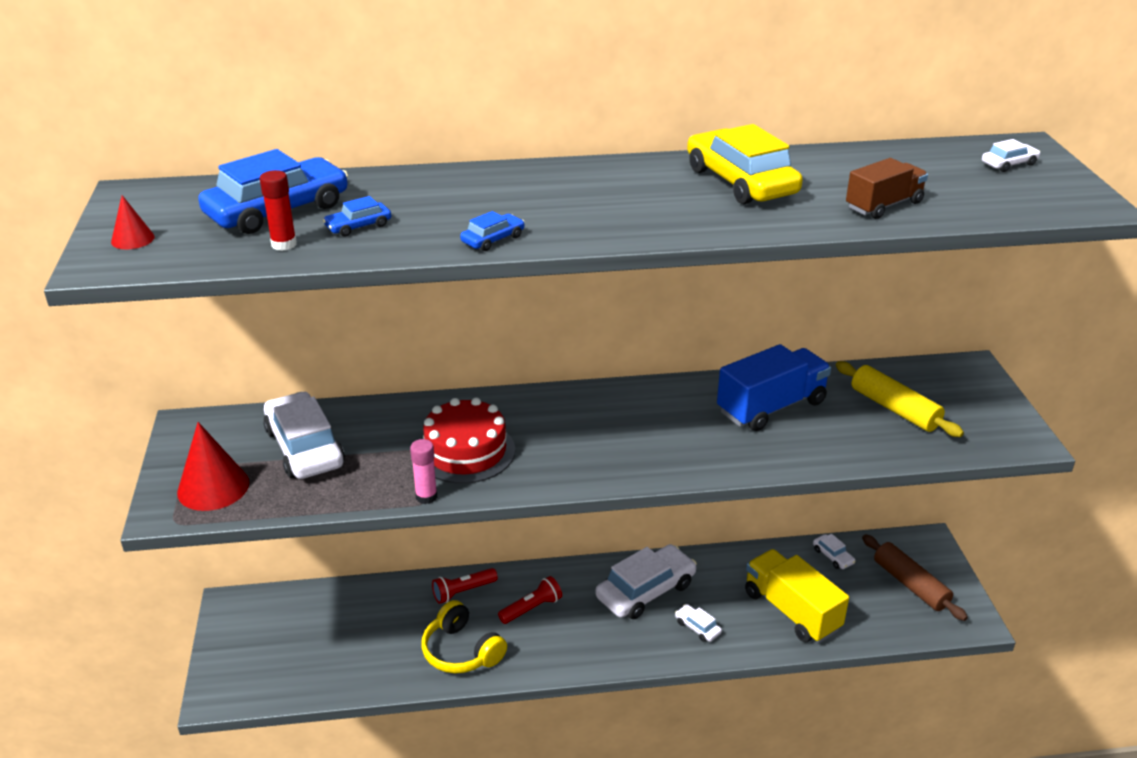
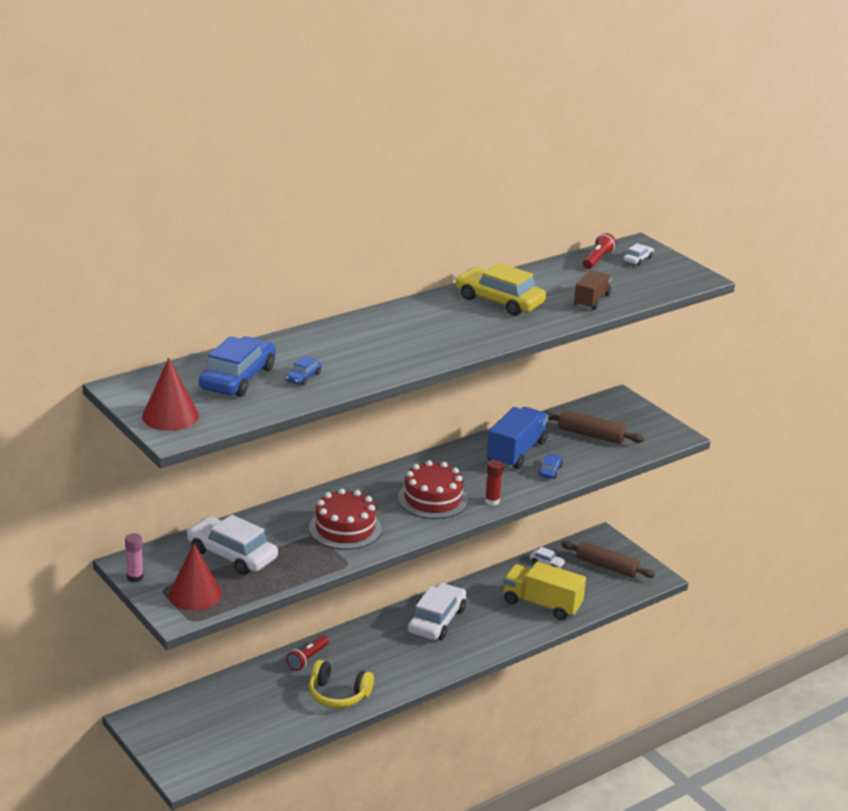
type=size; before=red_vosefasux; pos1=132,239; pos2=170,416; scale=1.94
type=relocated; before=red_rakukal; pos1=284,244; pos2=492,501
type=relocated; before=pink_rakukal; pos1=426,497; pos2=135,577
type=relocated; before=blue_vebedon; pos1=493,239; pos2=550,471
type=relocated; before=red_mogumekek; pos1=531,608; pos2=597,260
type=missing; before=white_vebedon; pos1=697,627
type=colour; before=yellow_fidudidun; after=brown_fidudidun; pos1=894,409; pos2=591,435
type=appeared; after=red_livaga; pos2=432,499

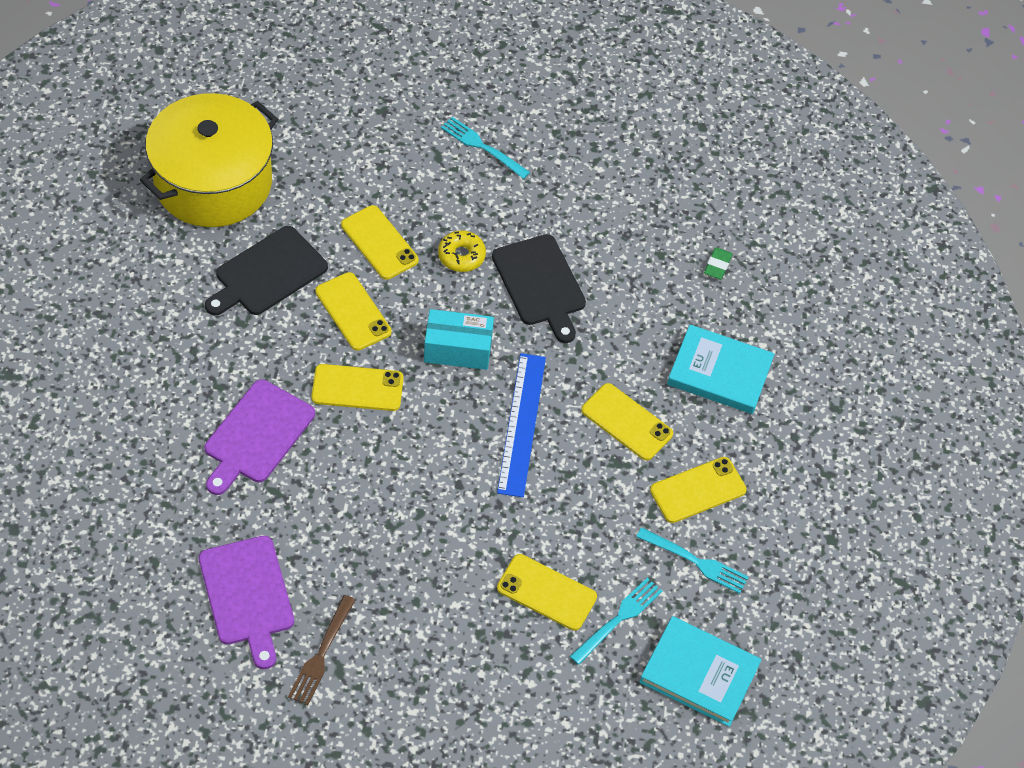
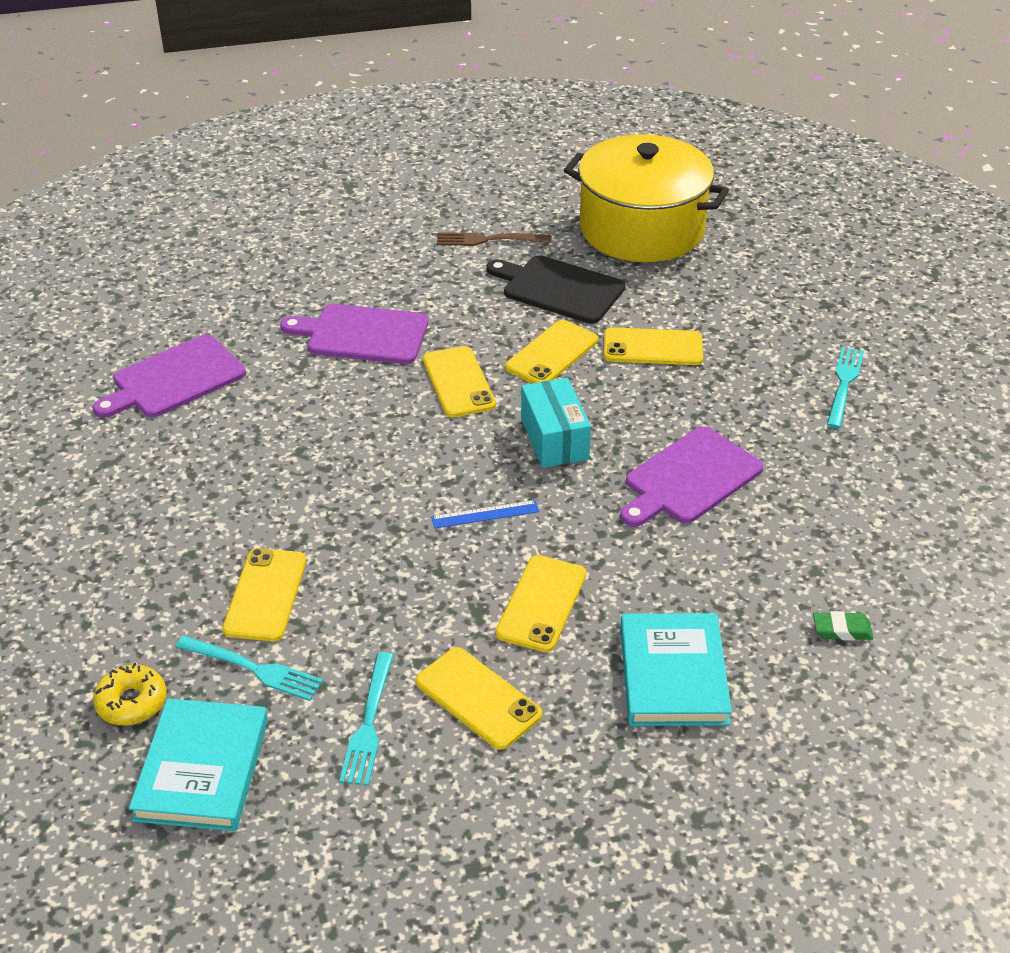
type=relocated; before=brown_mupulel; pos1=321,654; pos2=488,240
type=spun; before=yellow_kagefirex; pos1=379,243; pos2=653,347; turn=60
type=relocated; before=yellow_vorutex; pos1=461,256; pos2=132,702
type=colour; before=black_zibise; after=purple_zibise; pos1=540,284; pos2=690,478
type=size; before=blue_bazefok; pos1=522,424; pos2=485,514; scale=0.52

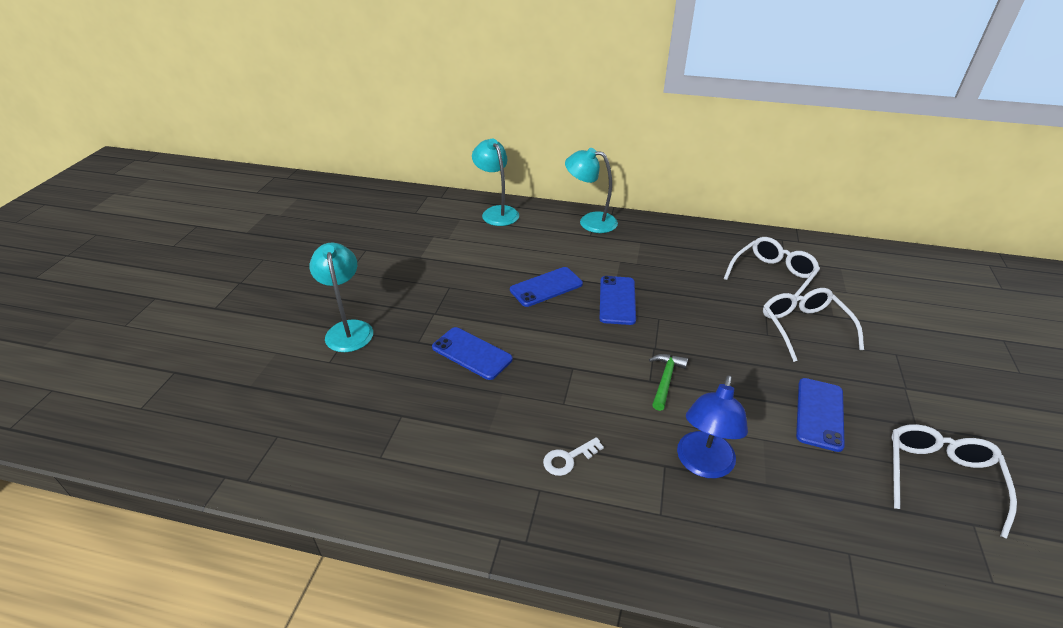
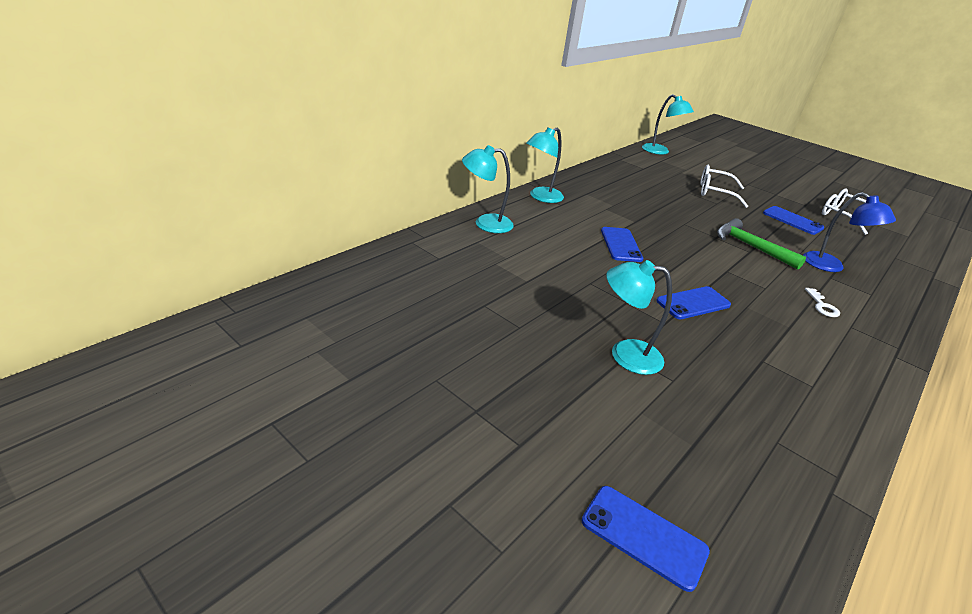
type=relocated; before=blue_kagefirex; pos1=617,300; pos2=643,536
type=size; before=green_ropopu; pos1=665,380; pos2=751,247; scale=1.62
type=missing; before=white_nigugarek; pos1=772,276
type=appeared; after=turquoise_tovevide; pos2=660,151

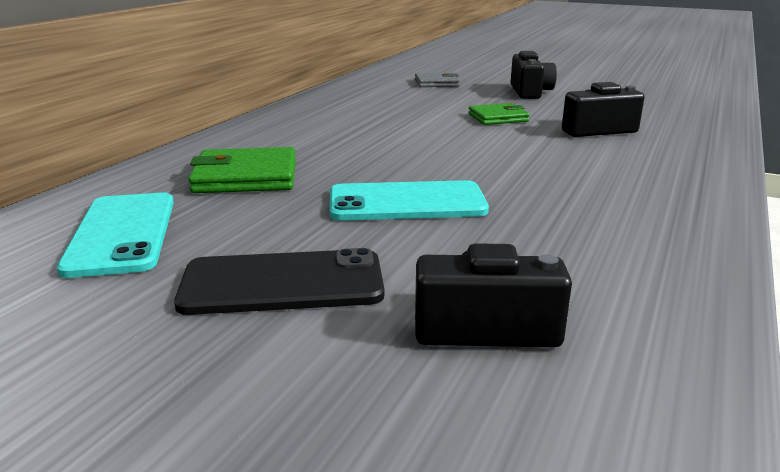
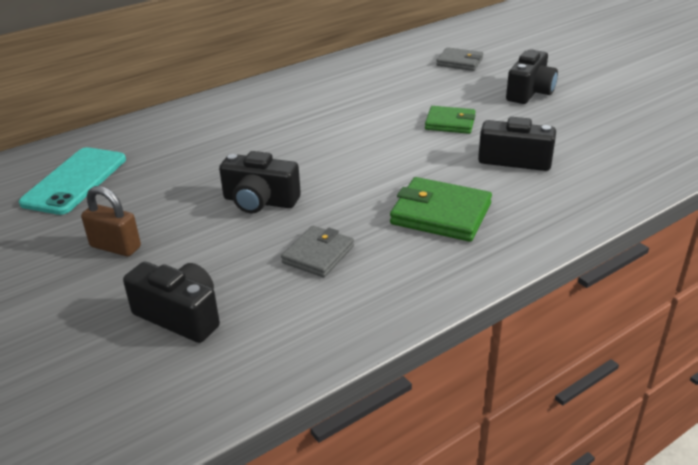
type=exchanged; before=black_kagefirex; after=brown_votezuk; pos1=282,283; pos2=115,247
type=relocated; before=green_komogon; pos1=245,177; pos2=441,214
type=exchanged; before=turquoise_kagefirex; after=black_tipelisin; pos1=407,202; pos2=260,201
type=appeared; after=grey_komogon; pos2=318,254

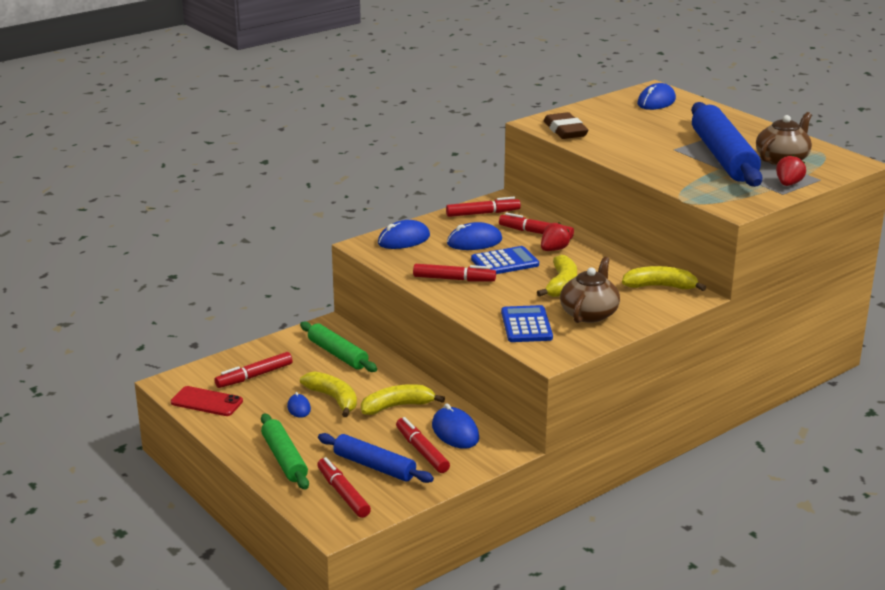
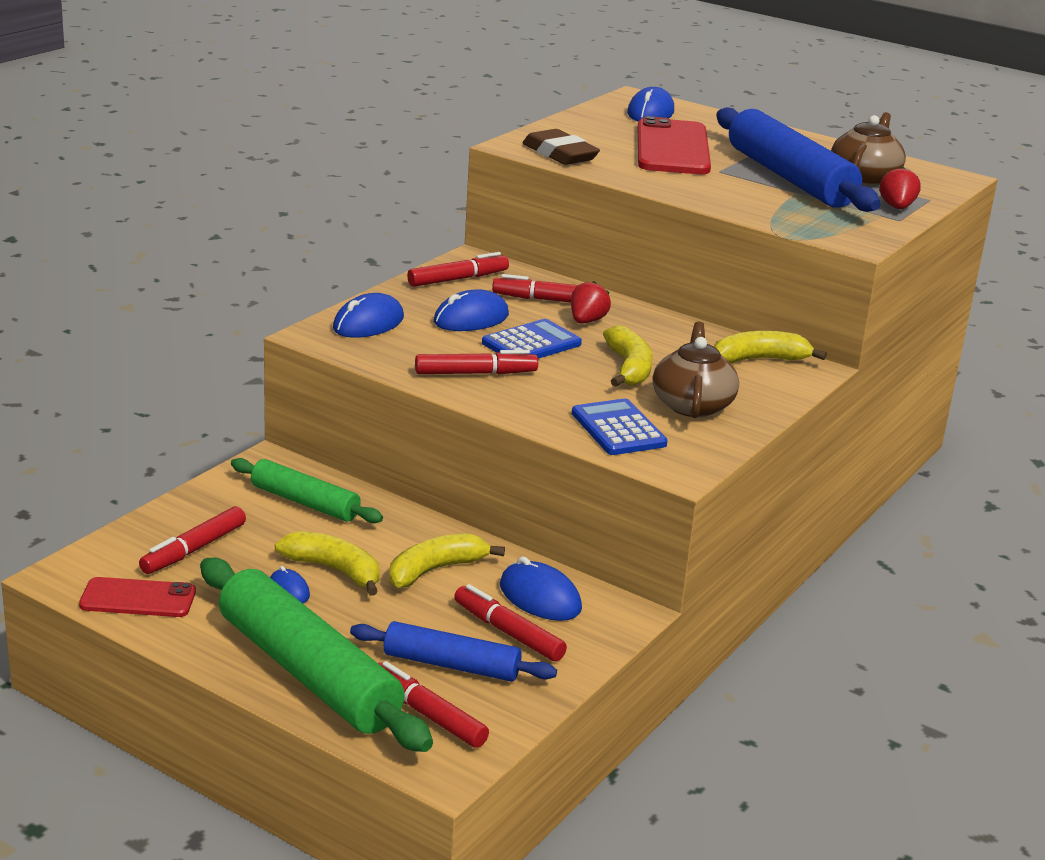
type=size; before=green_fidudidun; pos1=284,459; pos2=308,672; scale=1.74
type=appeared; after=red_kagefirex; pos2=672,148

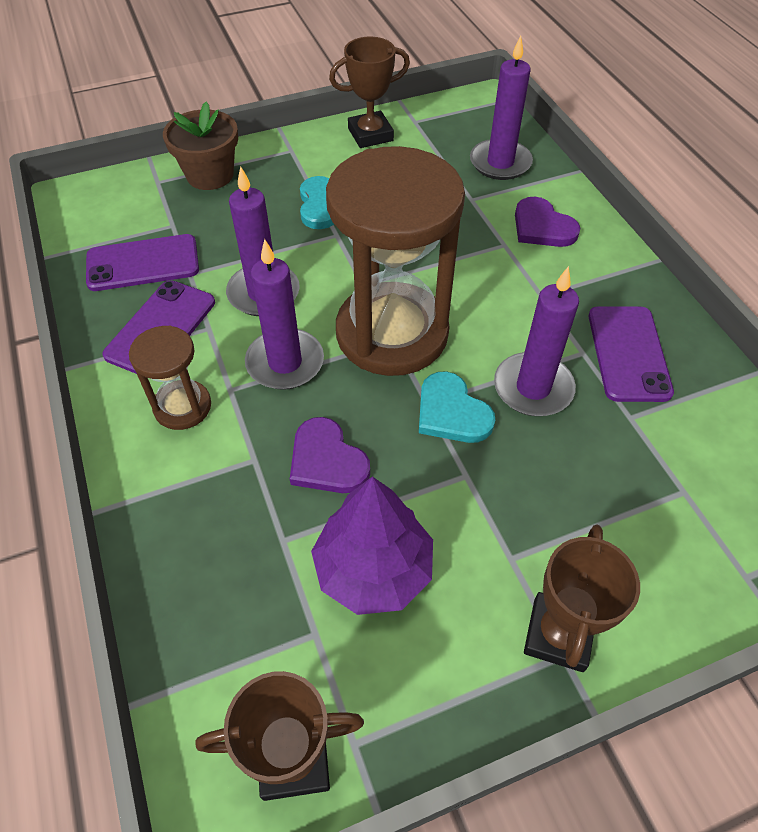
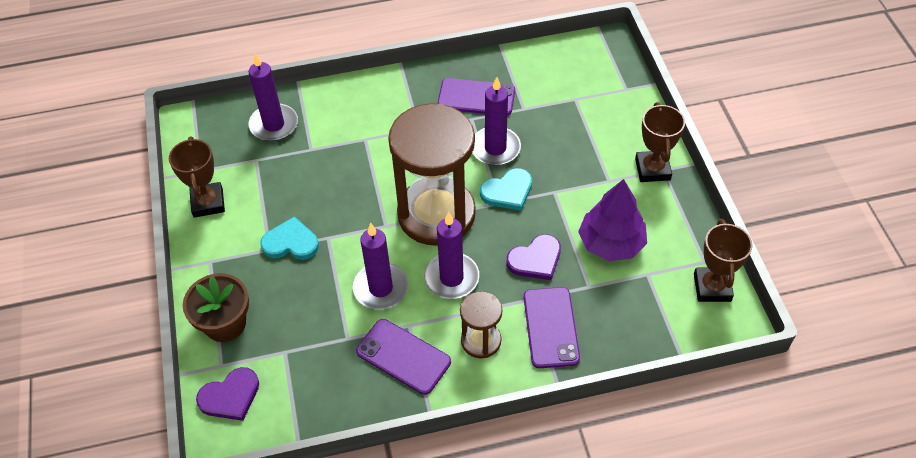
type=relocated; before=purple_kagefirex; pos1=143,263; pos2=551,327
type=relocated; before=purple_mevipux; pos1=542,227; pos2=230,396
type=spun; before=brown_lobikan; pos1=558,634; pos2=652,169; turn=60

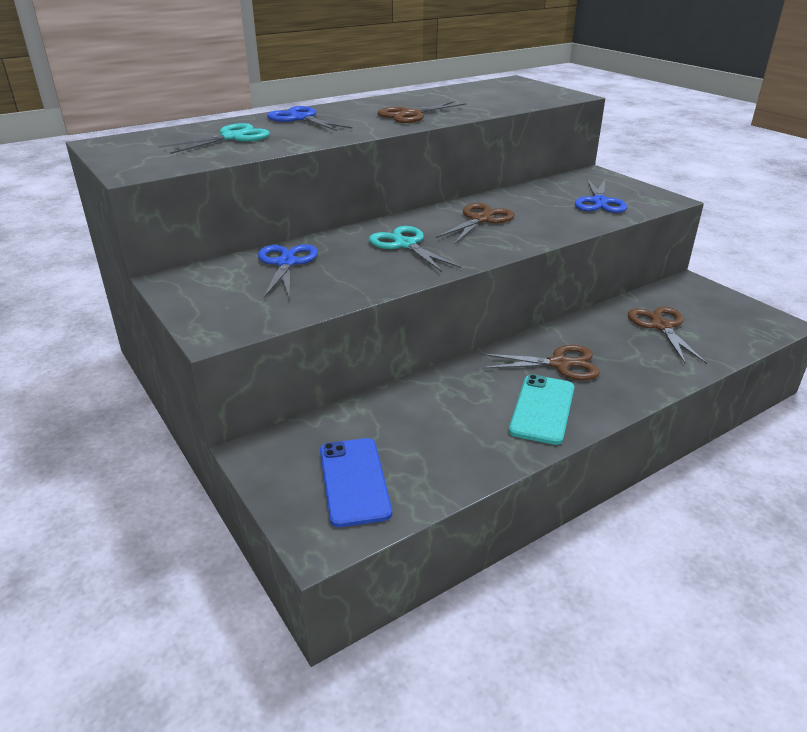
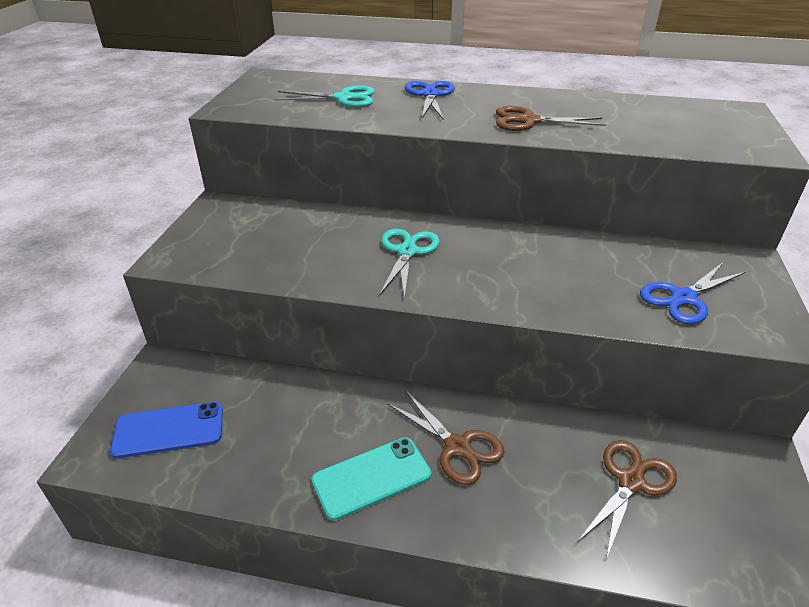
type=missing; before=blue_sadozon; pos1=286,263
type=spun; before=blue_kagefirex; pos1=354,481; pos2=169,430; turn=45
type=missing; before=brown_sadozon; pos1=481,219

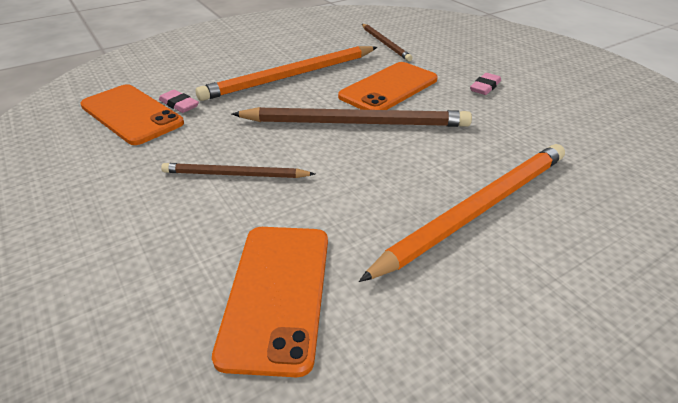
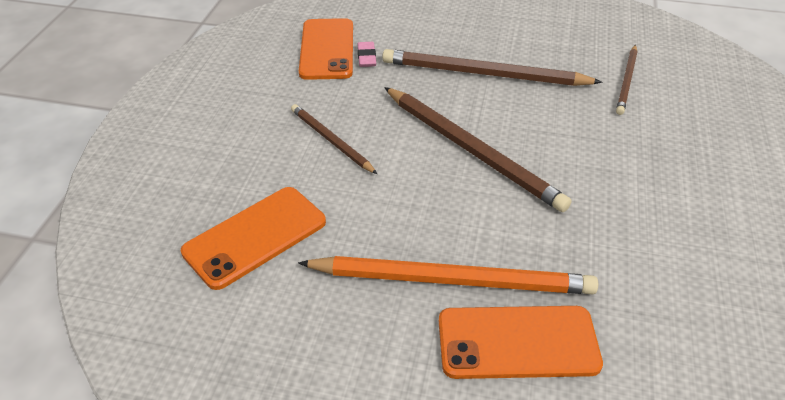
type=colour; before=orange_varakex; after=brown_varakex; pos1=291,76; pos2=483,74
type=relocated; before=orange_kagefirex; pos1=389,88; pos2=517,342
type=missing; before=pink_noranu; pos1=485,87

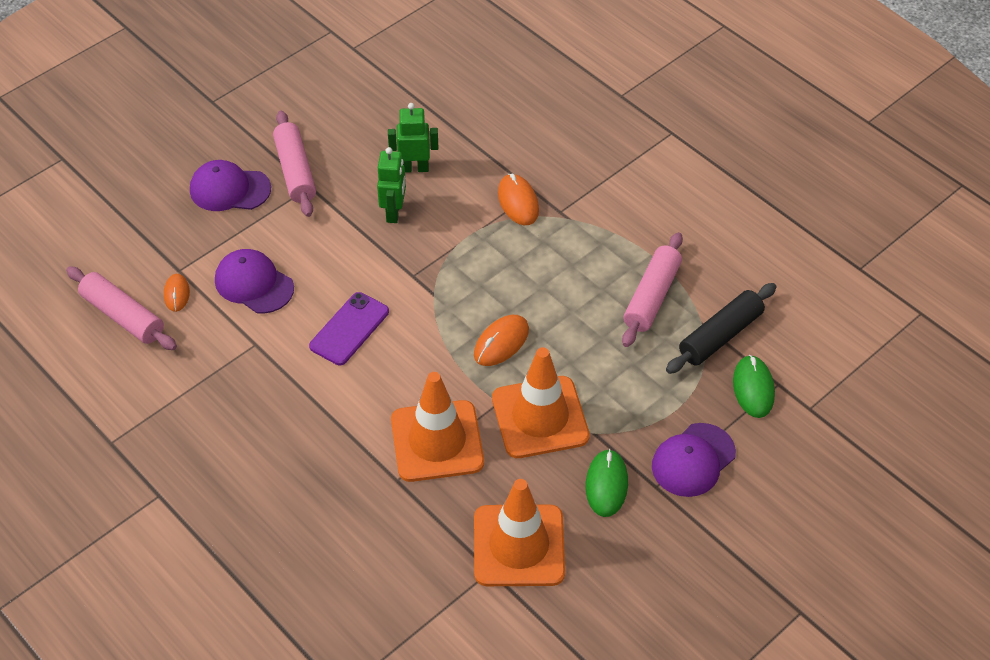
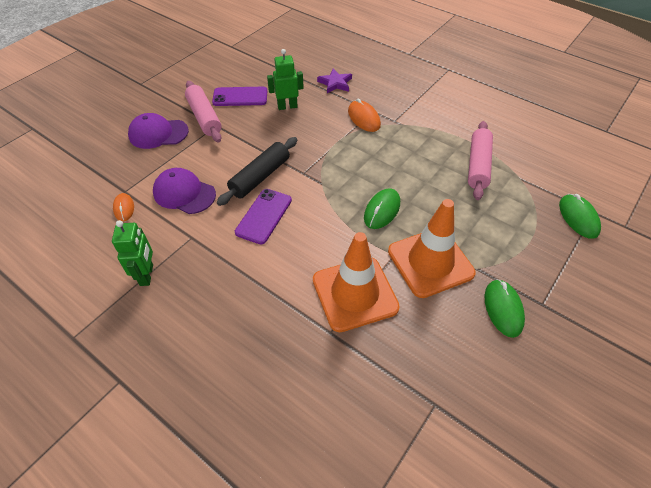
type=missing; before=pink_fidudidun; pos1=123,316
type=relocated; before=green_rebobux; pos1=394,212; pos2=147,275
type=colour; before=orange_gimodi; after=green_gimodi; pos1=501,342; pos2=382,210
type=missing; before=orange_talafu; pos1=519,546
type=missing; before=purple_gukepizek; pos1=693,460
type=relocated; before=black_fidudidun; pos1=720,336; pos2=260,177
type=appeared; after=purple_kagefirex; pos2=240,97
type=appeared; after=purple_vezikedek; pos2=335,83

